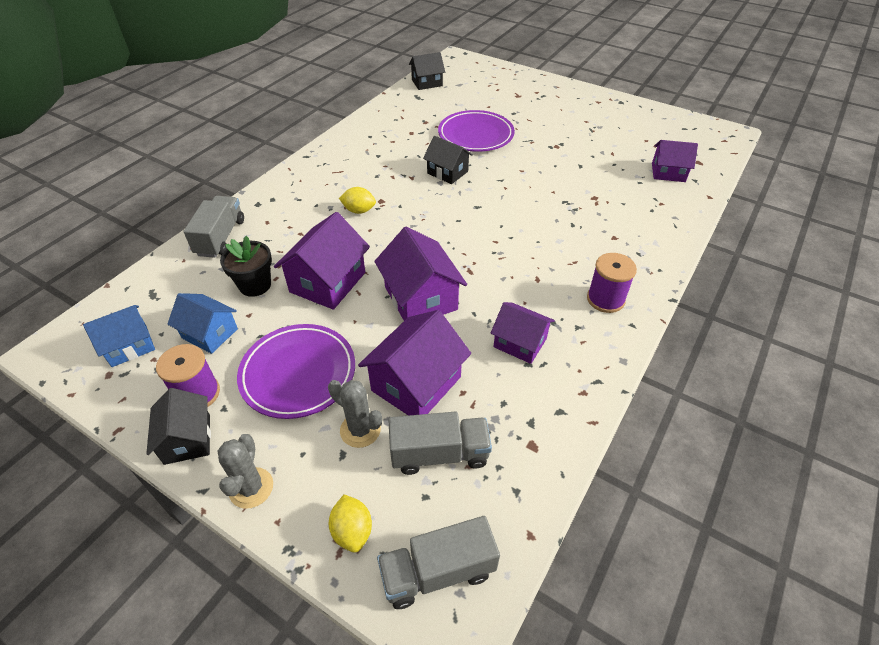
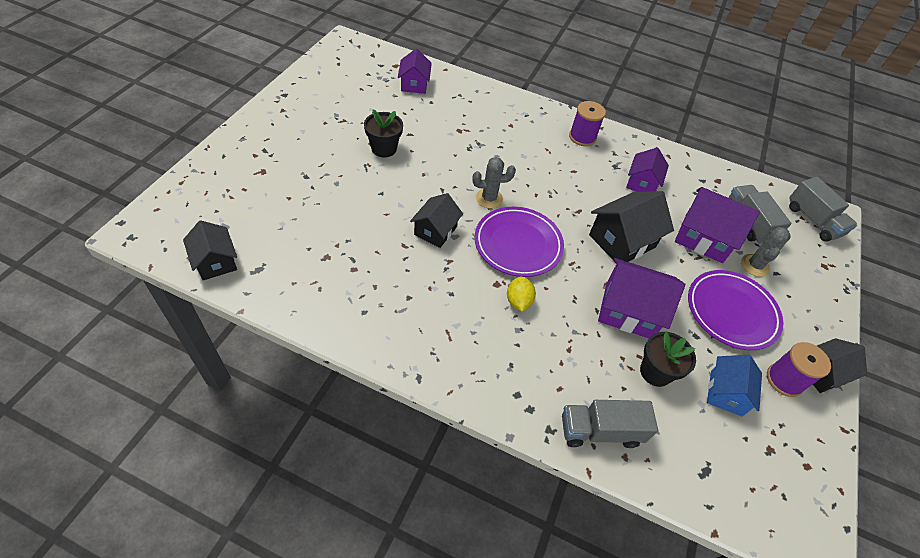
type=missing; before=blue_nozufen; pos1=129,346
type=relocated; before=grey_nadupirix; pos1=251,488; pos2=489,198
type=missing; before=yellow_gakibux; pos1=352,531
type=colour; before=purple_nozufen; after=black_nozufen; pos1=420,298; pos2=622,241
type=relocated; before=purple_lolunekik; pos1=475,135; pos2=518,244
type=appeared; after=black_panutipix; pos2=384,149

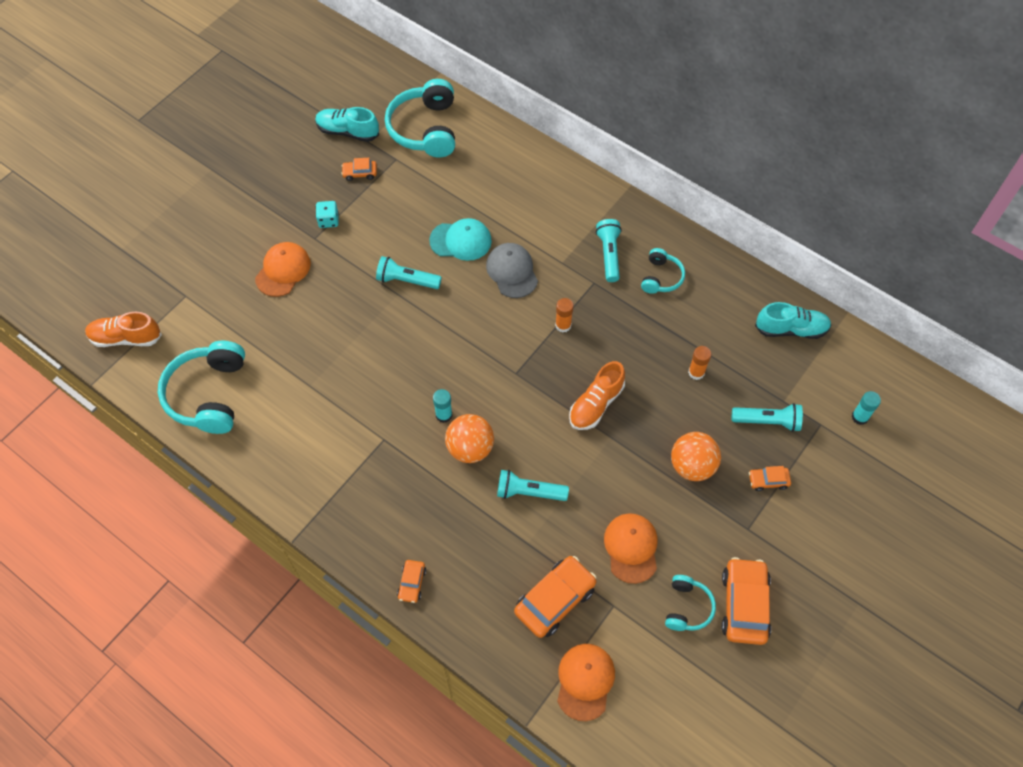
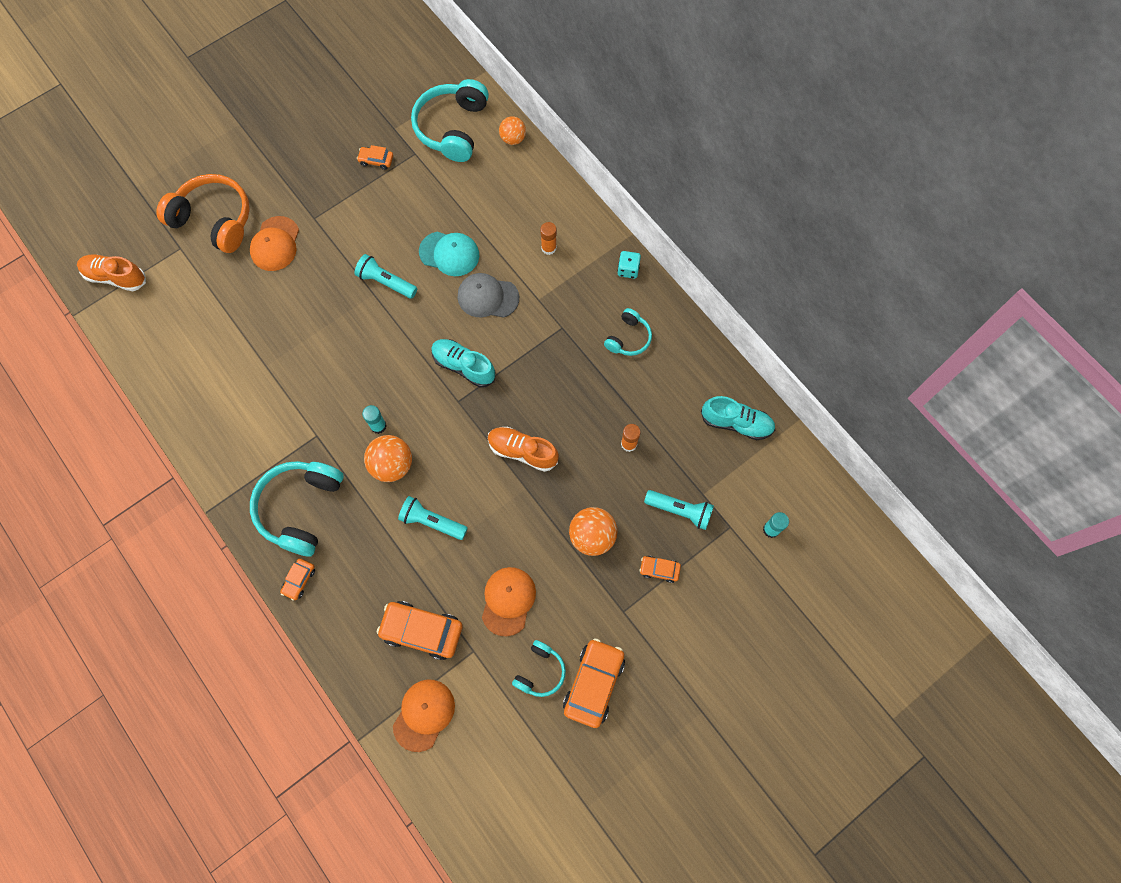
type=relocated; before=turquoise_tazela; pos1=208,394; pos2=300,508
type=spun; before=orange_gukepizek; pos1=283,270; pos2=275,244; turn=150
type=relocated; before=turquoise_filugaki; pos1=348,132; pos2=463,366
type=relocated; before=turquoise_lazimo; pos1=328,220; pos2=628,269
type=spun; before=grey_gukepizek; pos1=512,271; pos2=487,297; turn=-75
type=spun; before=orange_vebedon; pos1=555,600; pos2=422,631; turn=-135
type=relocated; before=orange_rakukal; pos1=563,325; pos2=548,248
type=spun; before=orange_filugaki; pos1=596,404; pos2=522,451; turn=60
type=missing; before=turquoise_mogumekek; pos1=609,255
type=appeared; after=orange_tazela; pos2=214,220
type=appeared; after=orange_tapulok; pos2=513,139

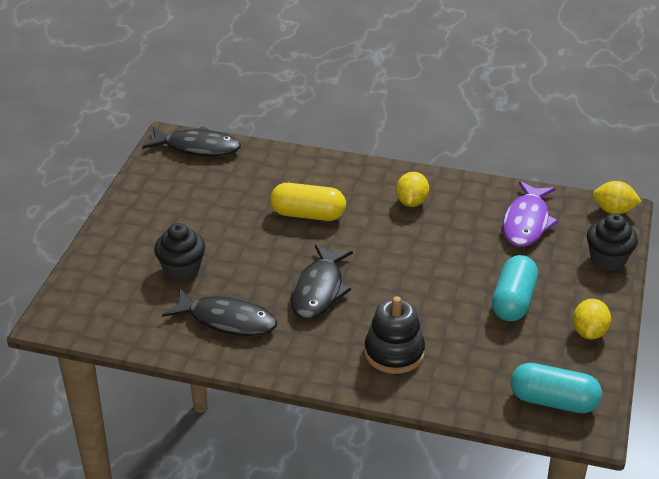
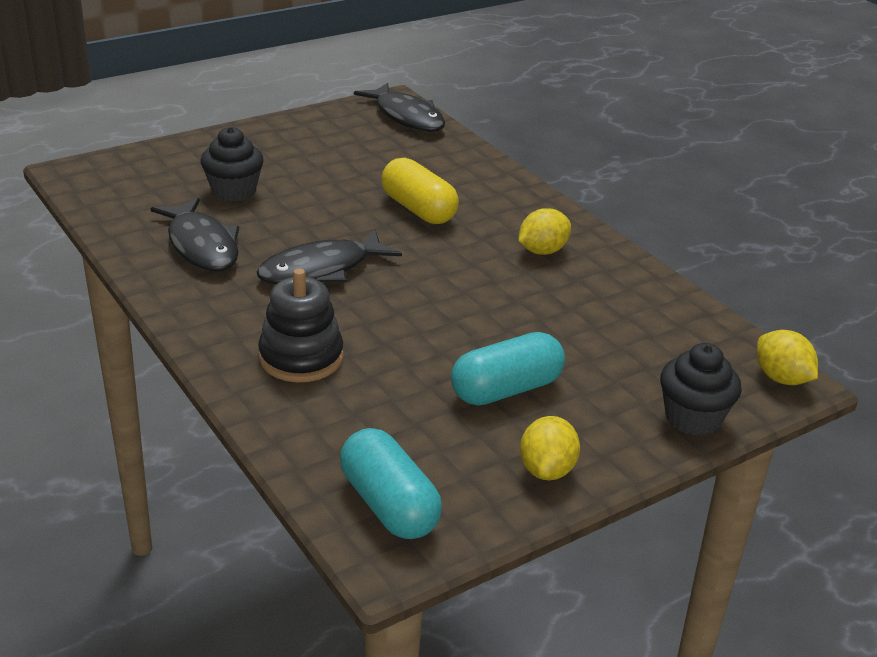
type=missing; before=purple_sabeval; pos1=527,222
type=spun; before=yellow_gakibux; pos1=589,332; pos2=547,470; turn=-45

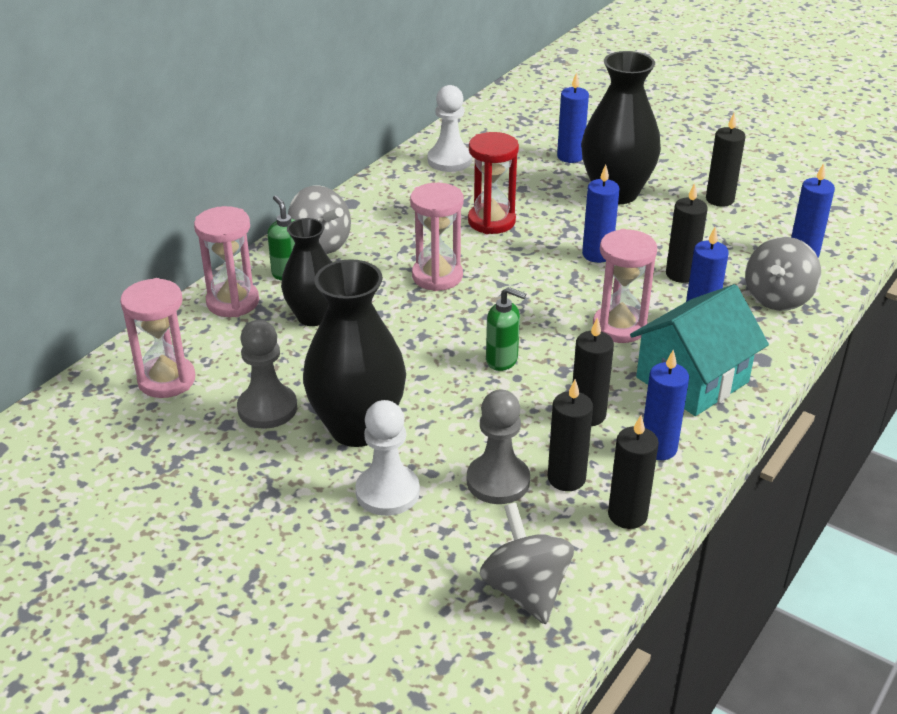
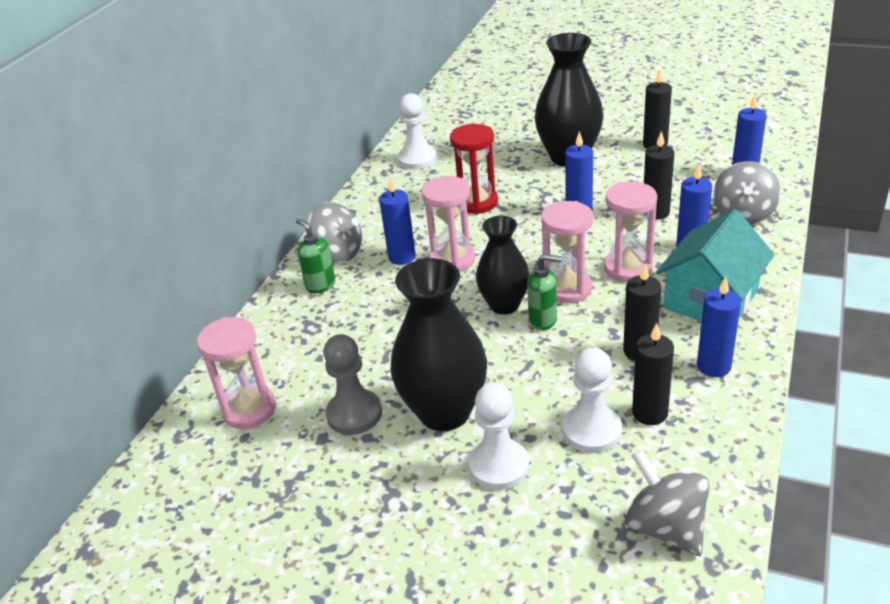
type=relocated; before=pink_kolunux; pos1=233,302; pos2=567,288
type=relocated; before=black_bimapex; pos1=313,316; pos2=504,305
type=colour; before=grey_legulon; after=white_legulon; pos1=498,481; pos2=592,430
type=relocated; before=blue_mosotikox; pos1=570,156; pos2=402,257
type=missing; before=black_mosotikox; pos1=627,515

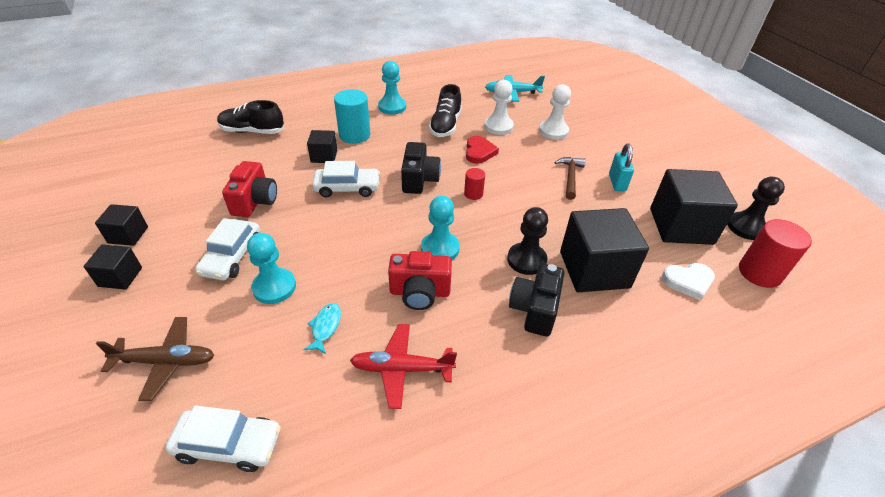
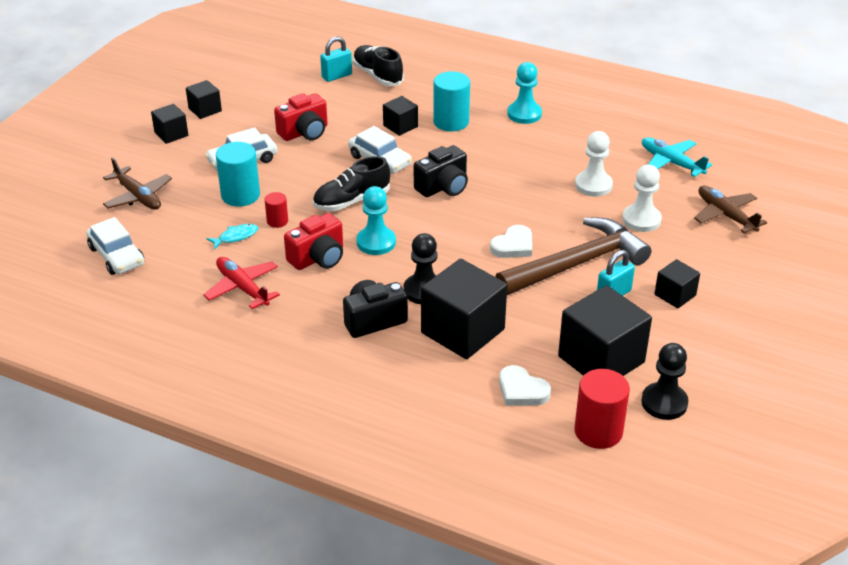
type=exchanged; before=turquoise_legulon; after=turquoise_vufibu; pos1=274,287; pos2=240,195
type=spun; before=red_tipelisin; pos1=420,292; pos2=318,258; turn=-90
type=relocated; before=black_filugaki; pos1=445,125; pos2=352,201
type=relocated; before=red_vufibu; pos1=473,194; pos2=277,221
type=missing; before=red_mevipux; pos1=479,152
type=size; before=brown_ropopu; pos1=570,177; pos2=577,263; scale=2.06
type=appeared; after=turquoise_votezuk; pos2=337,76
type=appeared; after=white_mevipux; pos2=513,245
type=appeared; after=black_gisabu; pos2=675,295
type=appeared; after=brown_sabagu; pos2=725,215

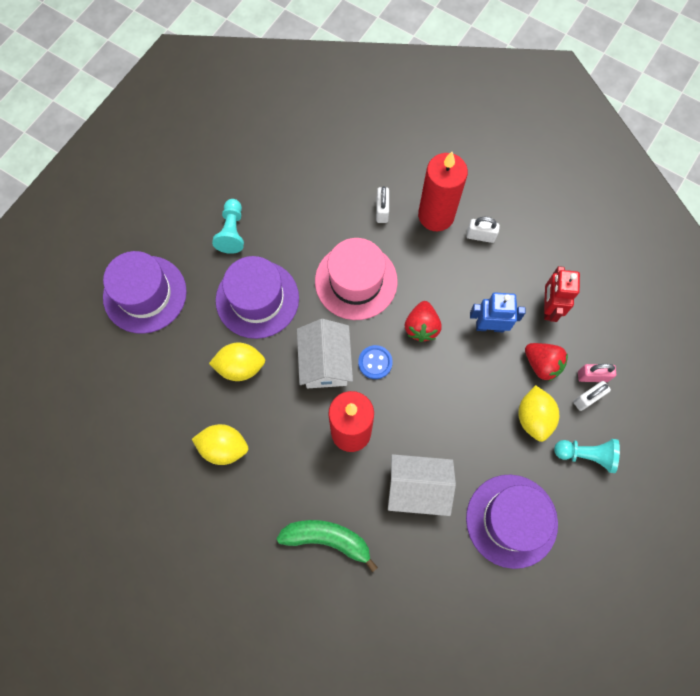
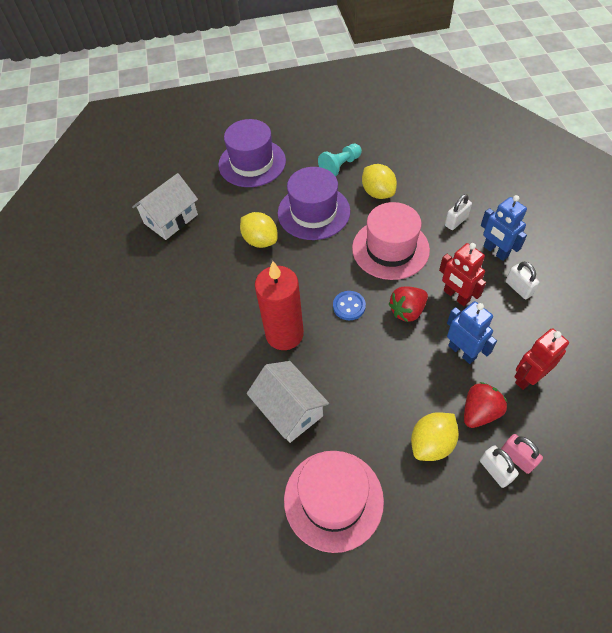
type=relocated; before=yellow_gakibux; pos1=224,447; pos2=378,193
type=missing; before=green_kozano; pos1=327,539
type=relocated; before=white_nozufen; pos1=325,362; pos2=171,219
type=exchanged; before=red_mosotikox; after=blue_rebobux; pos1=436,215; pos2=495,251
type=colour; before=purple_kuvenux; after=pink_kuvenux; pos1=511,520; pos2=333,499
type=spun; before=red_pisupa; pos1=542,364; pos2=479,412; turn=-135
type=missing; before=turquoise_legulon; pos1=586,455
type=spun; before=white_votezuk; pos1=587,398; pos2=495,470; turn=45
type=appeared; after=red_rebobux; pos2=456,296

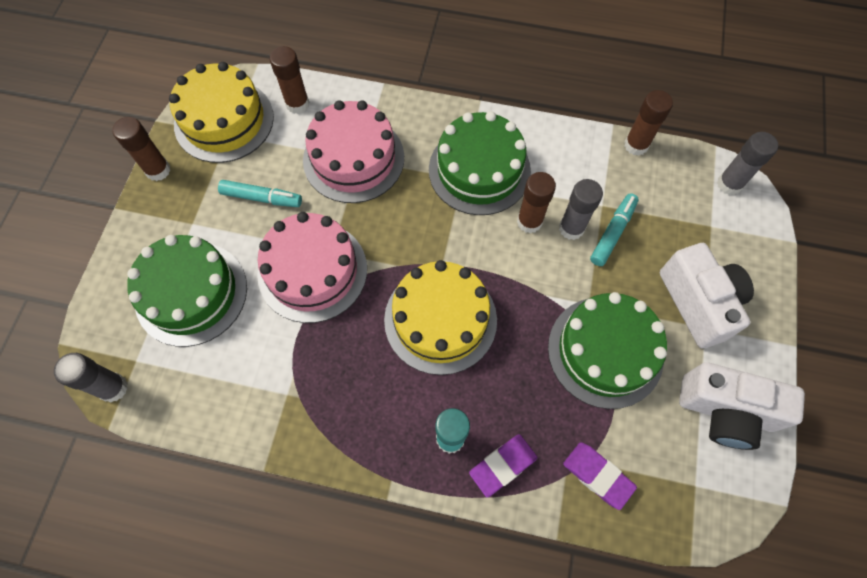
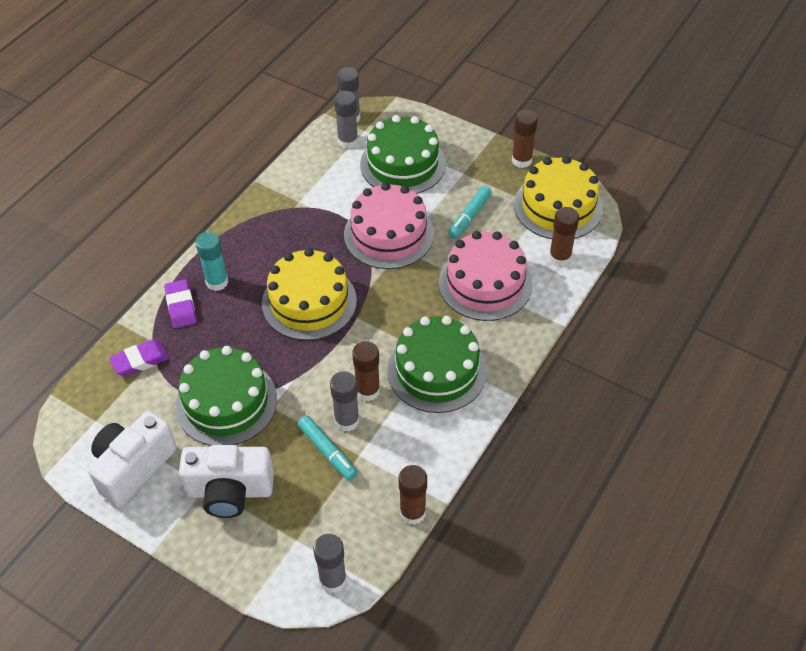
type=appeared; after=grey_rakukal; pos2=347,141

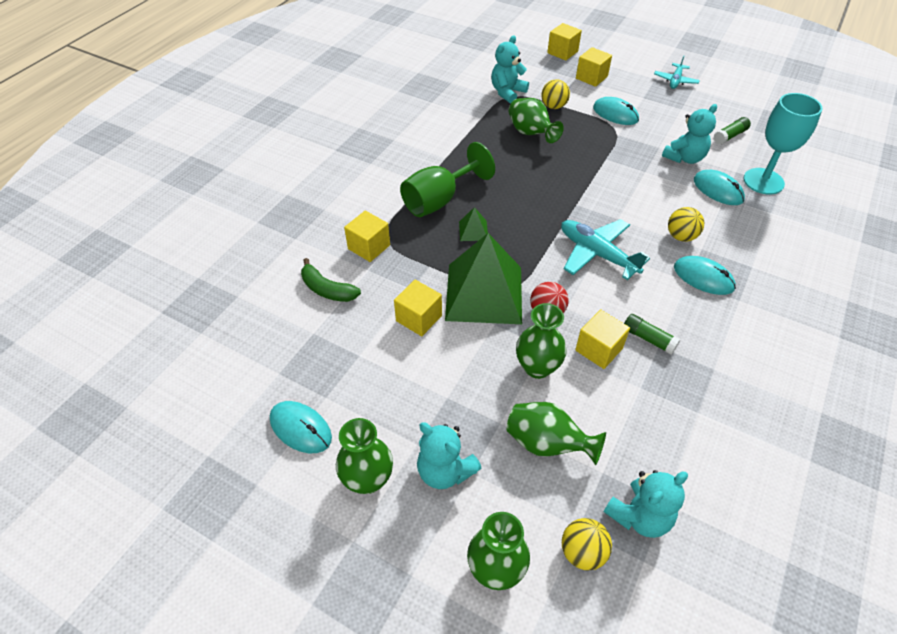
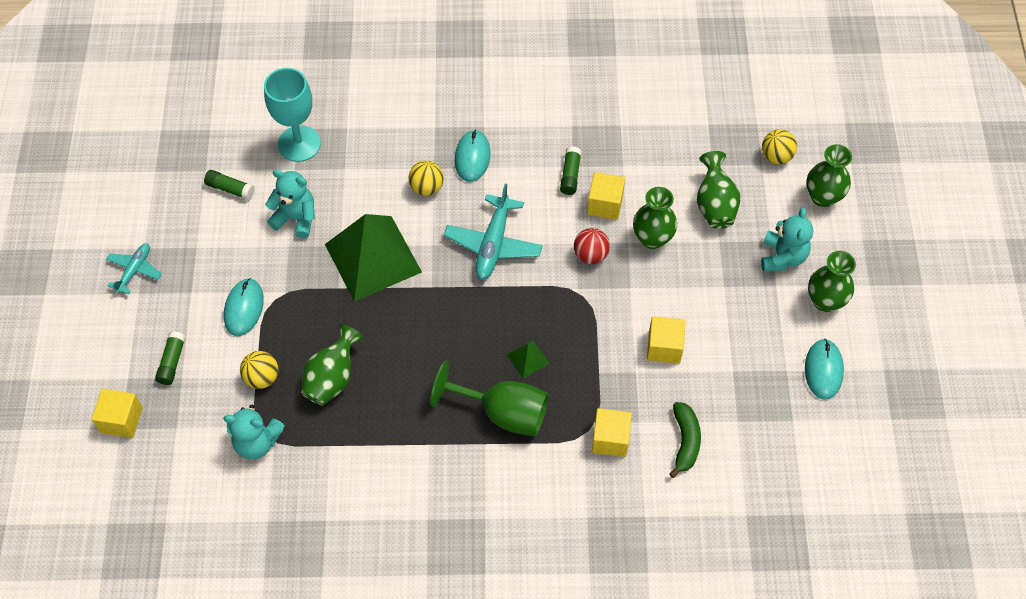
type=relocated; before=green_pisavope; pos1=484,293; pos2=373,258
type=exchanged; before=yellow_gisabu; after=green_rakukal; pos1=591,77; pos2=172,362
type=missing; before=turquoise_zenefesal; pos1=639,516
type=spun; before=turquoise_sabagu; pos1=675,81; pos2=134,270; turn=-60
type=missing; before=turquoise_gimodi; pos1=718,190

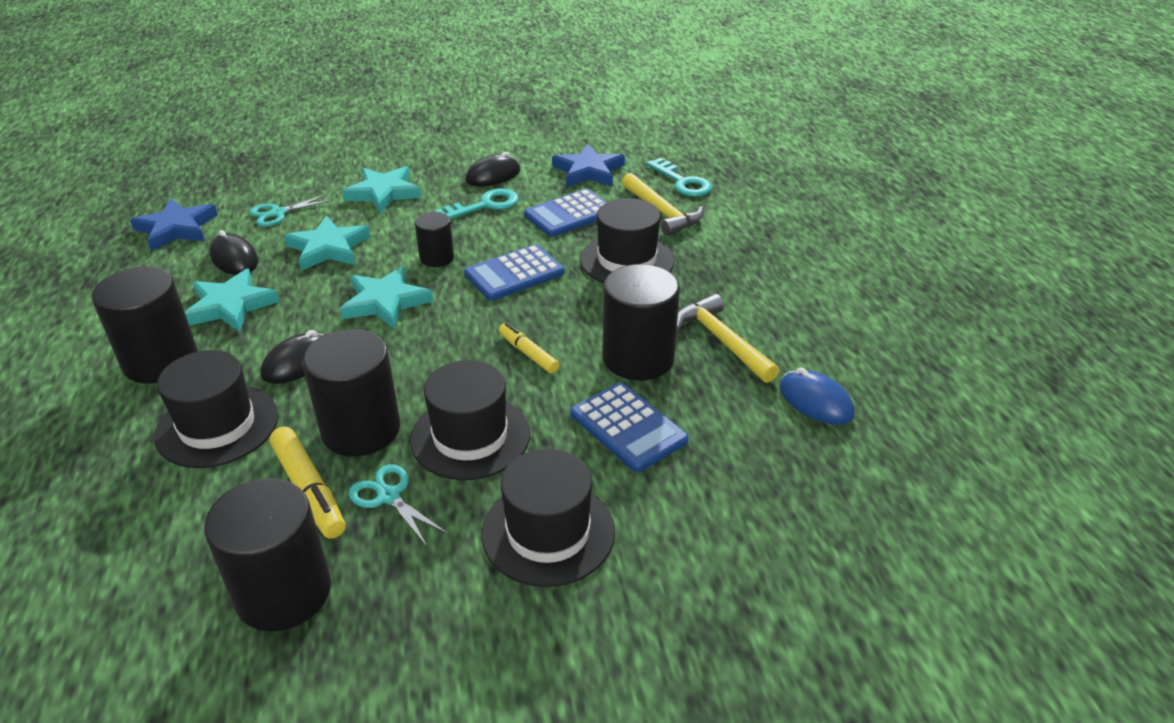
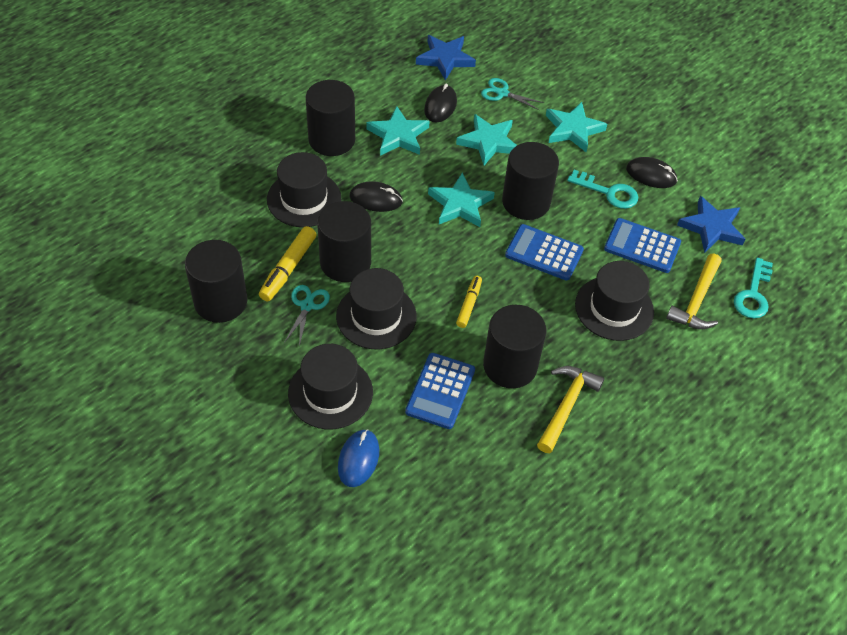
type=size; before=black_vufibu; pos1=437,258; pos2=526,202; scale=1.8
type=relocated; before=blue_gimodi; pos1=815,401; pos2=358,459

